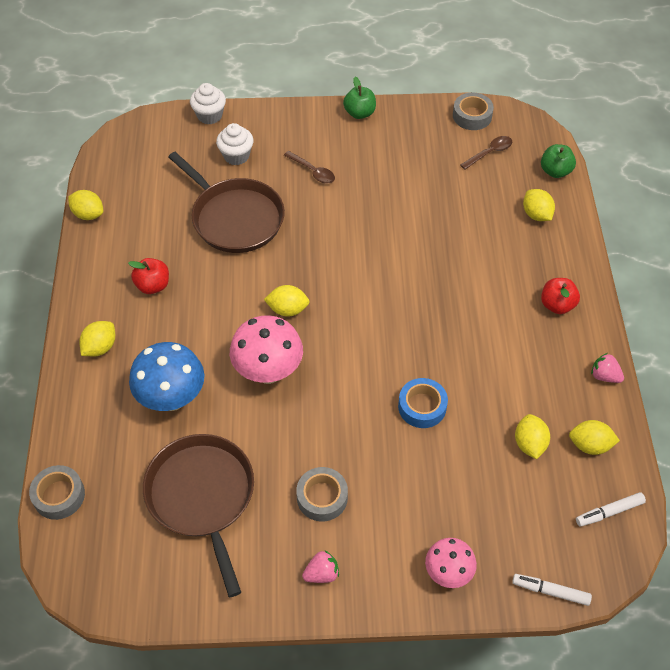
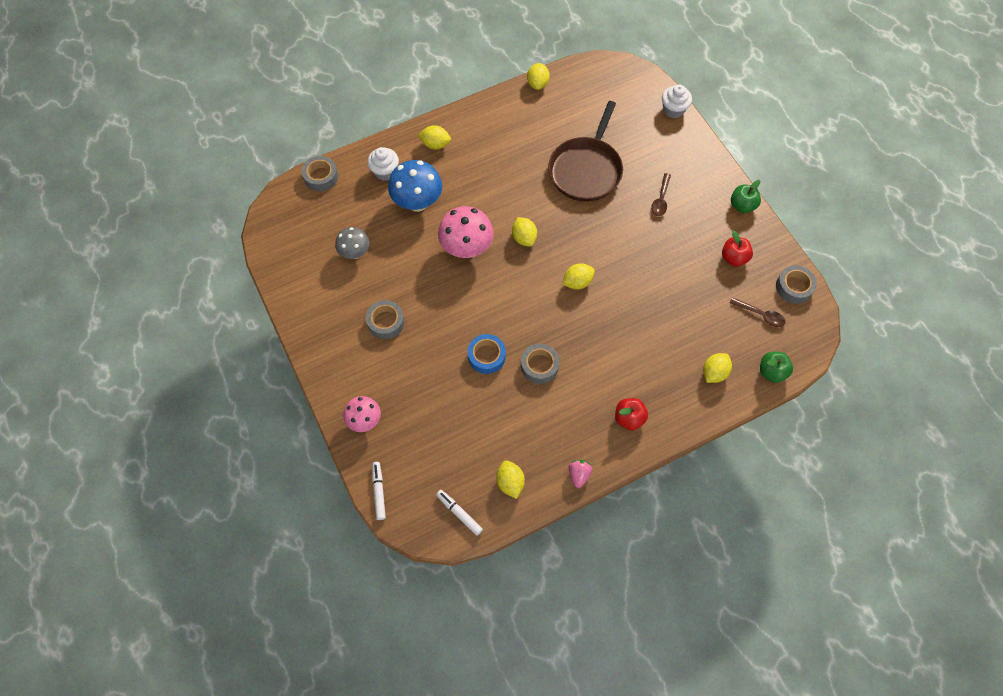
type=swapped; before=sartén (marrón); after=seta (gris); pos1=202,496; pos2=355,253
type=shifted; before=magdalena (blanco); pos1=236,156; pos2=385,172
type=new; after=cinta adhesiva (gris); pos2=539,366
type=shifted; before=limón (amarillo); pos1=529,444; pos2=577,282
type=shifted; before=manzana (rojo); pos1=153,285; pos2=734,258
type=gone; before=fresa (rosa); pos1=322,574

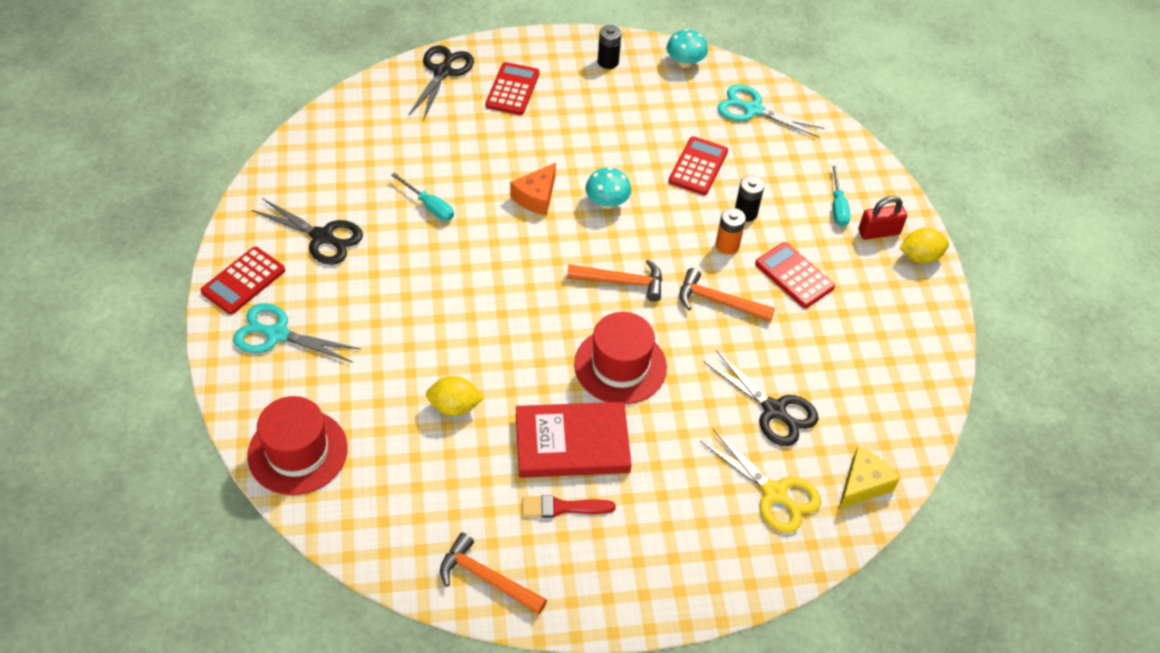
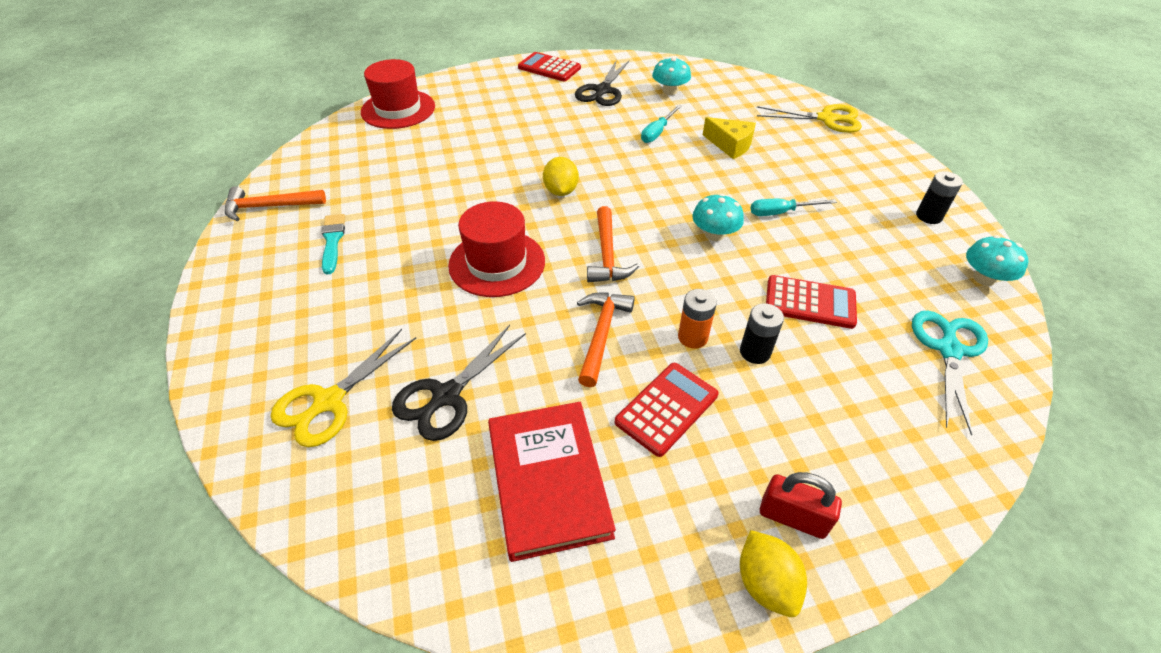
type=rotated; before=martillo (naranja); pos1=487,578; pos2=270,207; turn=-120
type=repainted; before=pincel (rojo); after=pincel (turquesa); pos1=562,507; pos2=332,241
type=shifted; before=libro (rojo); pos1=572,443; pos2=548,480
type=shifted; before=limón (amarillo); pos1=454,406; pos2=561,191
type=new; after=seta (turquesa); pos2=669,91
type=shifted; before=queso (amarillo); pos1=862,484; pos2=730,145
type=shifted; before=destornillador (turquesa); pos1=837,206; pos2=781,212
type=repainted; before=tijeras (negro); after=tijeras (amarillo); pos1=443,72; pos2=826,119
type=rotated; before=candado (rojo); pos1=878,232; pos2=793,517; turn=-45
type=gone; before=tijeras (turquesa); pos1=277,334
type=gone; before=calculadora (rojo); pos1=512,89
type=gone; before=queso (naranja); pos1=536,197

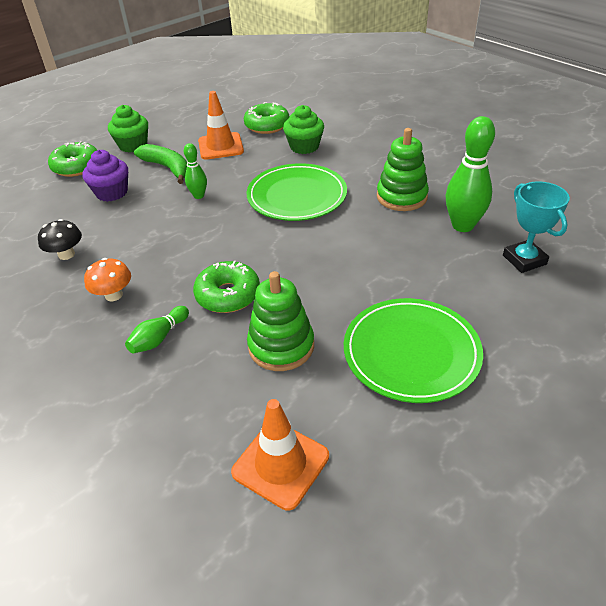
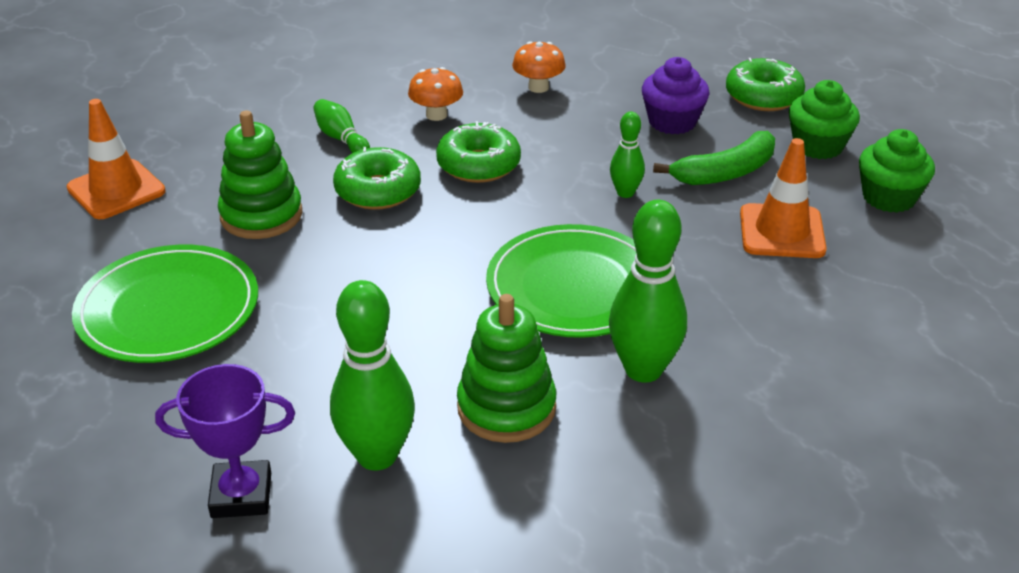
type=repainted; before=trofeo (turquesa); after=trofeo (morado); pos1=524,260; pos2=241,495
type=shifted; before=rosquilla (verde); pos1=267,125; pos2=478,165
type=repainted; before=seta (negro); after=seta (naranja); pos1=66,254; pos2=538,87
type=new; after=bolo (verde); pos2=643,369
type=shifted; before=magdalena (verde); pos1=304,147; pos2=889,197

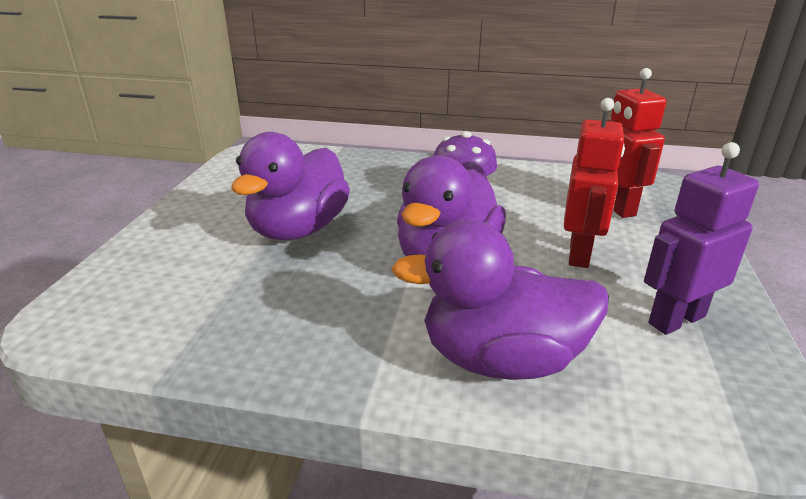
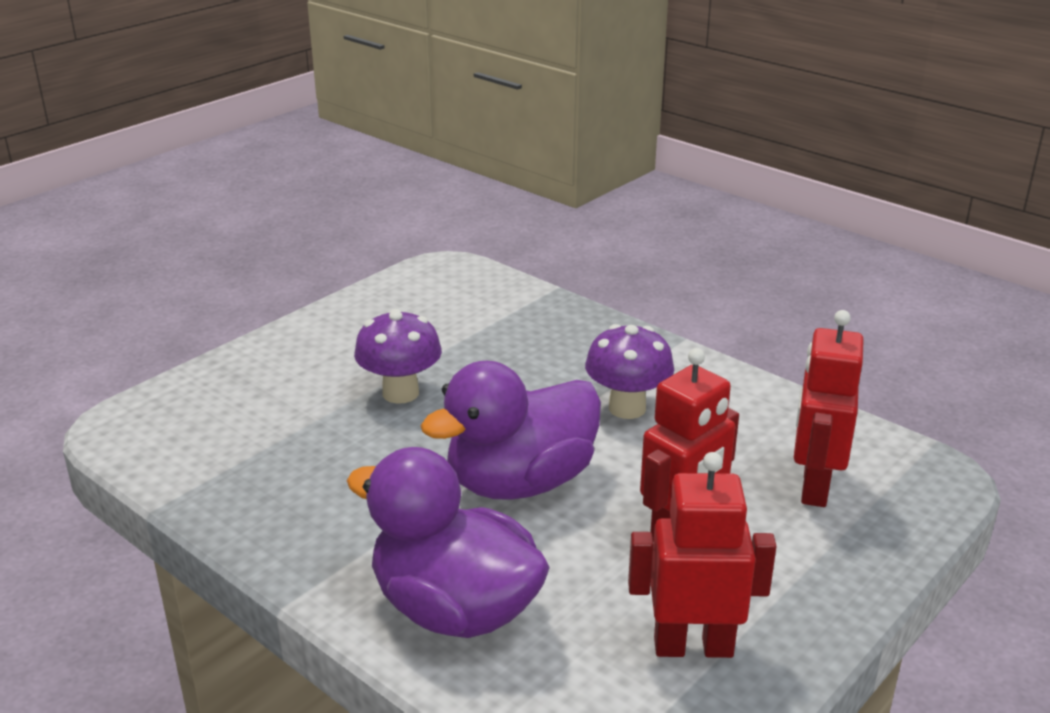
type=swapped; before=pato (morado); after=seta (morado); pos1=298,230; pos2=400,393
type=repainted; before=robot (morado); after=robot (rojo); pos1=676,319; pos2=693,646

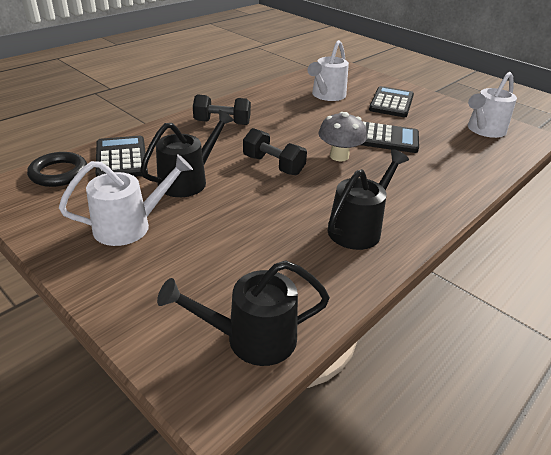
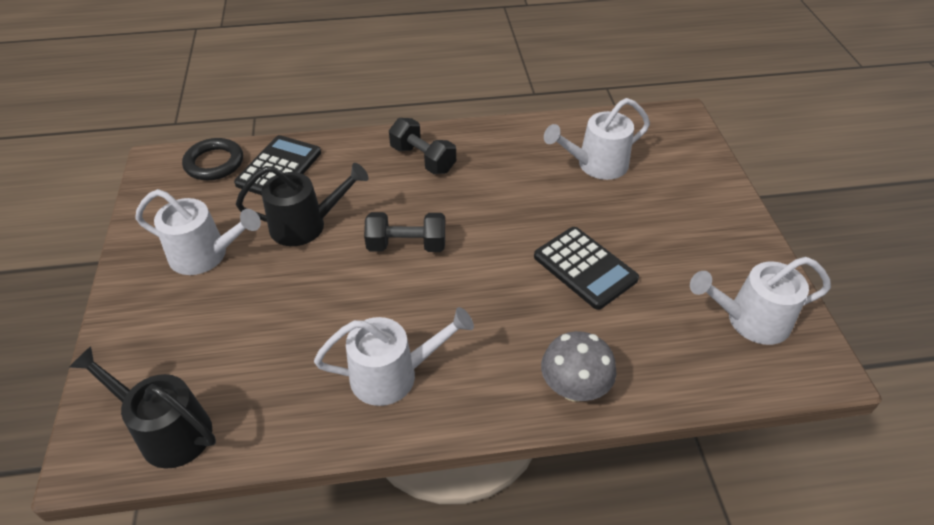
type=repainted; before=regadera (negro); after=regadera (blanco); pos1=359,228; pos2=393,375
type=rotated; before=mancuerna (negro); pos1=273,165; pos2=406,245; turn=-75
type=shifted; before=seta (gris); pos1=339,156; pos2=574,388
type=gone; before=calculadora (negro); pos1=391,103

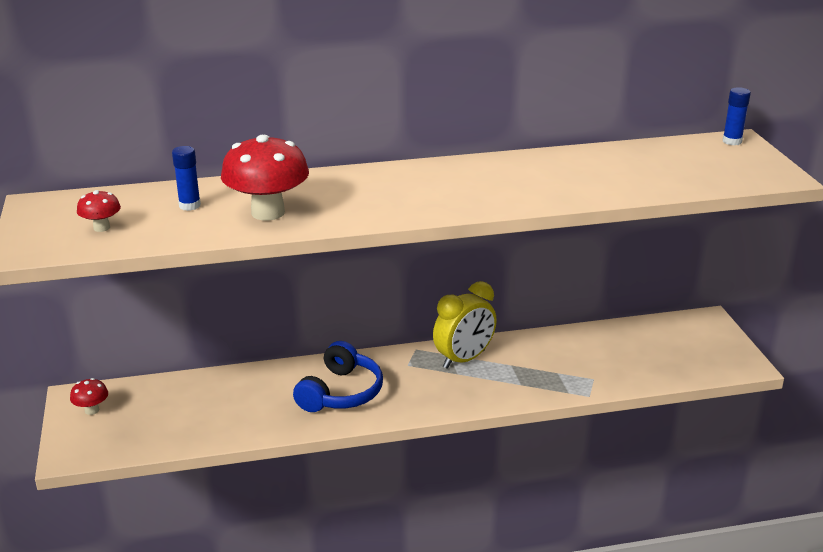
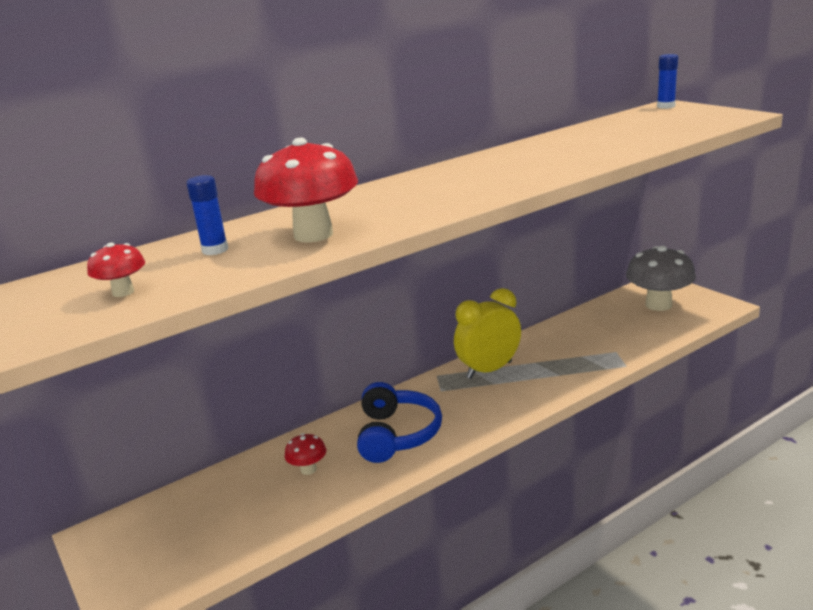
type=shifted; before=seta (rojo); pos1=92,410; pos2=308,469
type=rotated; before=despertador (amarillo); pos1=464,359; pos2=489,370; turn=-150
type=new; after=seta (gris); pos2=658,305

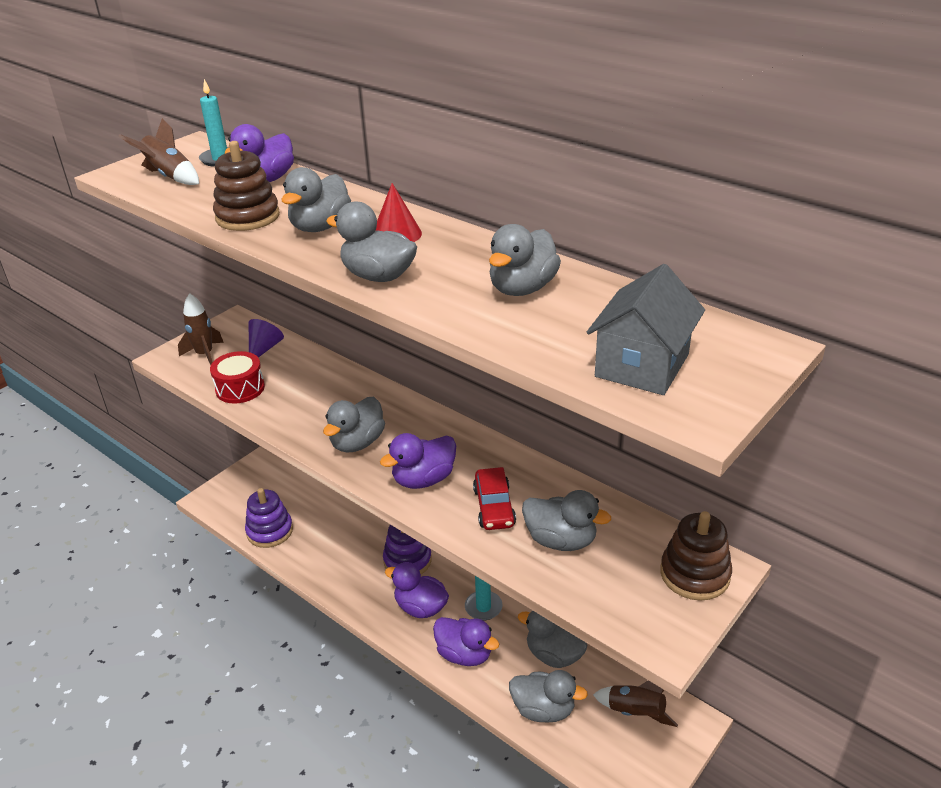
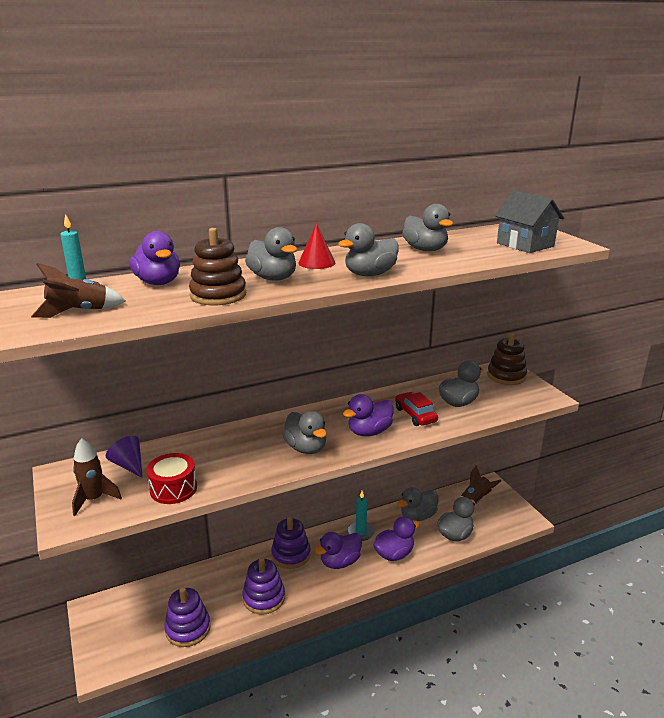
type=new; after=juguete apilable (morado); pos2=264,598
type=rotated; before=pato (morado); pos1=423,479; pos2=369,432; turn=60
type=rotated; before=coche (rojo); pos1=494,507; pos2=415,415; turn=-135

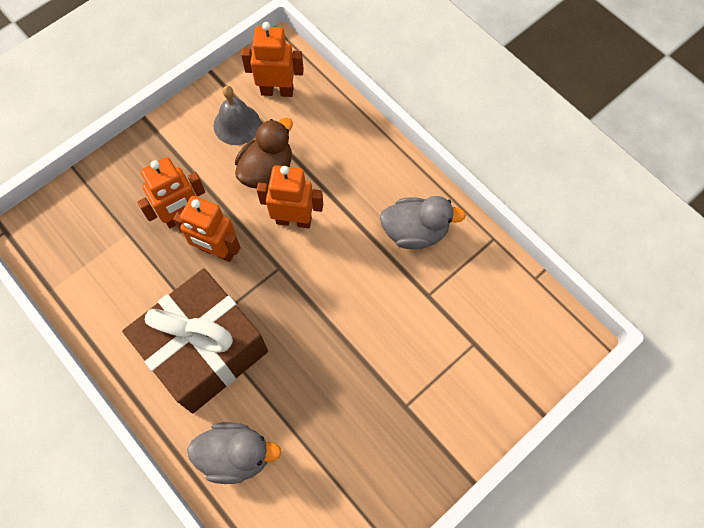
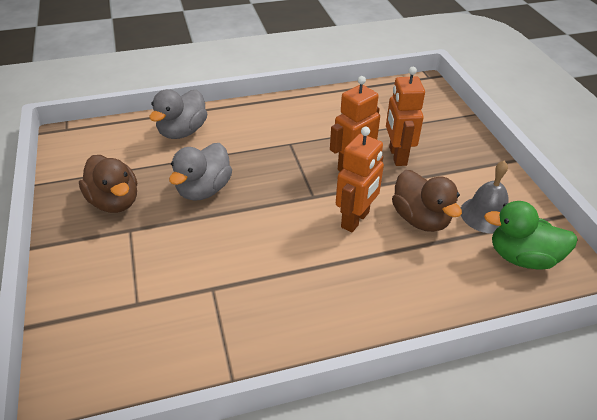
type=new; after=pato (marrón); pos2=114,202
type=shifted; before=pato (gris); pos1=415,232; pos2=204,190
type=swapped; before=robot (naranja); after=pato (verde); pos1=277,91; pos2=522,257
type=gone; before=regalo (marrón); pos1=204,349

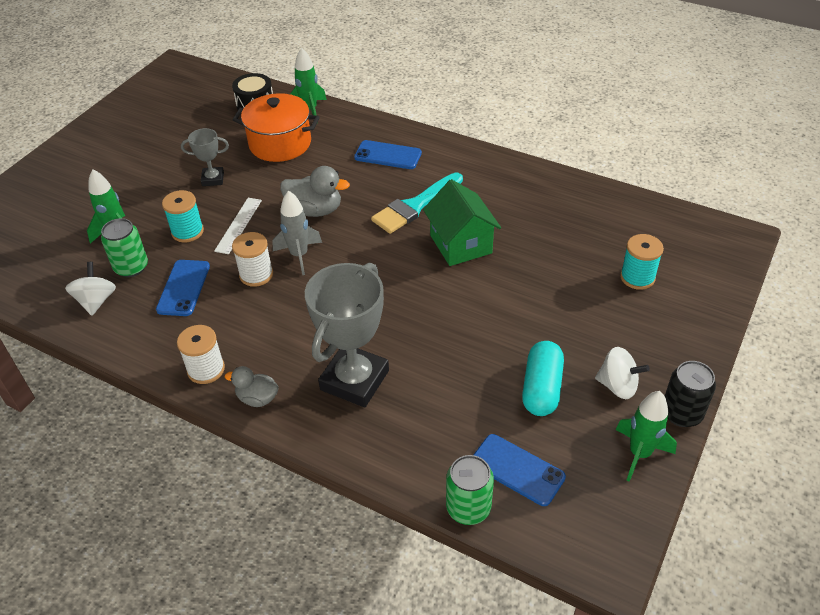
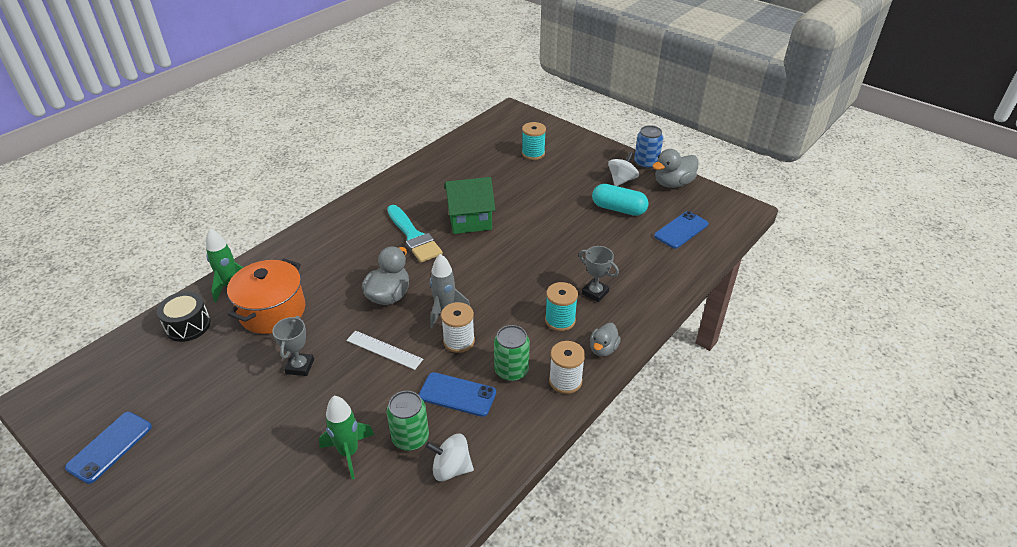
type=shifted; before=móvil (azul); pos1=388,155; pos2=110,447
type=shifted; before=lata (verde); pos1=468,508; pos2=511,370
type=shifted; before=carrete (turquesa); pos1=187,232; pos2=560,320
type=scaled; before=trofeo (gris); pos1=354,380; pos2=595,292; scale=0.5
type=repainted; before=lata (negro); after=lata (azul); pos1=681,413; pos2=646,163
type=swapped; before=cohete (verde); after=pato (gris); pos1=639,453; pos2=673,183

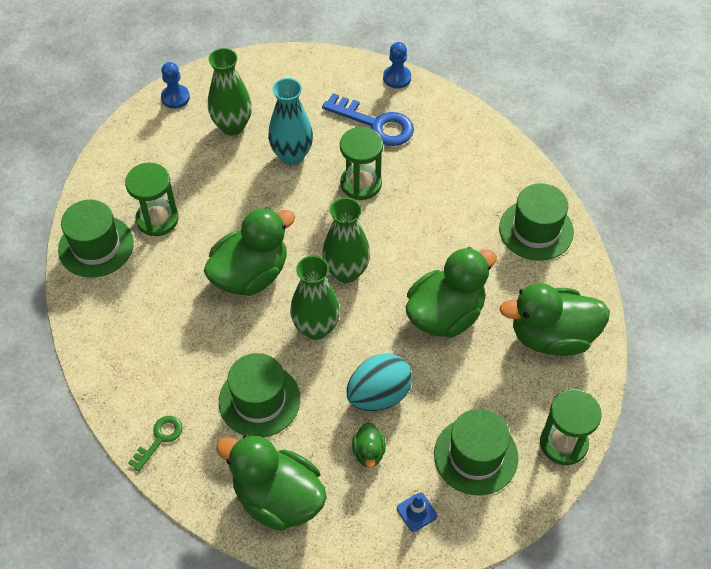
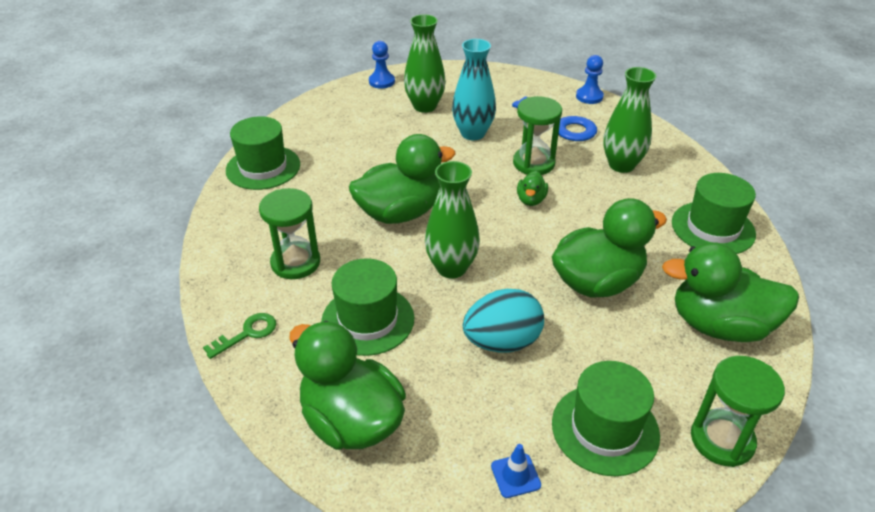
type=shifted; before=reloj de arena (verde); pos1=157,219; pos2=295,262
type=shifted; before=pato (verde); pos1=368,452; pos2=531,200
type=shifted; before=florero (verde); pos1=346,272; pos2=621,165

